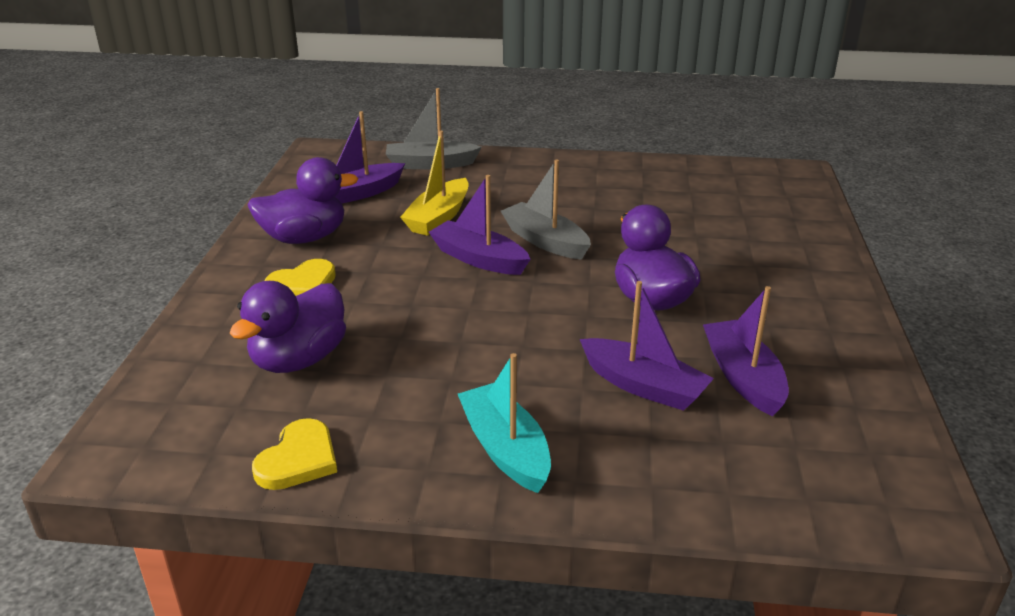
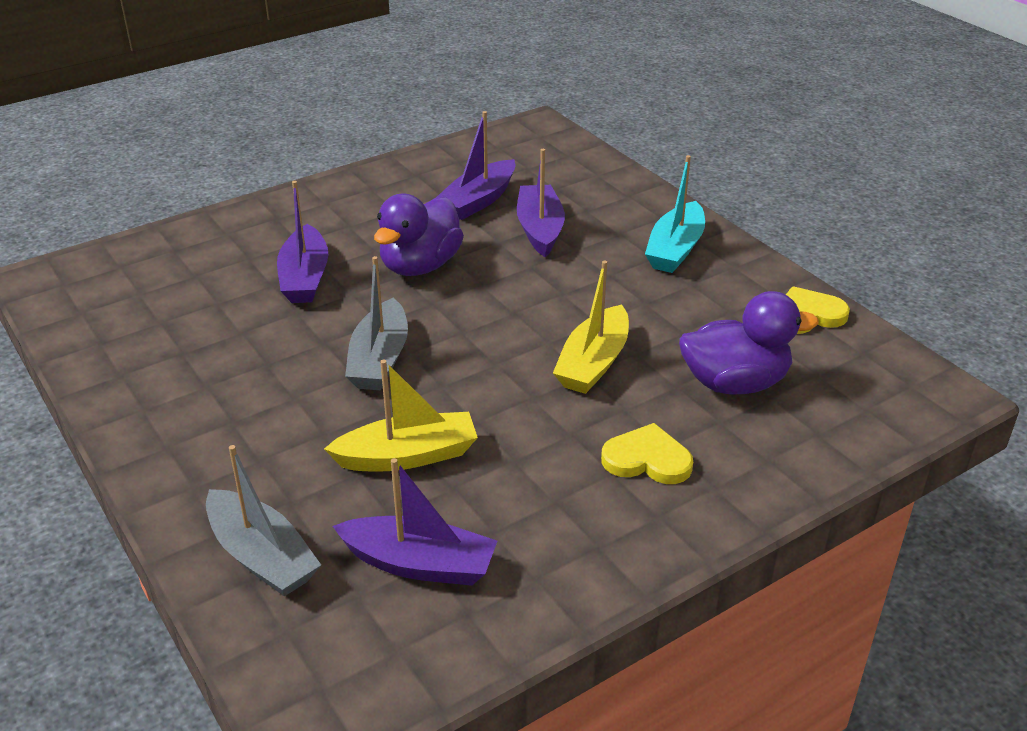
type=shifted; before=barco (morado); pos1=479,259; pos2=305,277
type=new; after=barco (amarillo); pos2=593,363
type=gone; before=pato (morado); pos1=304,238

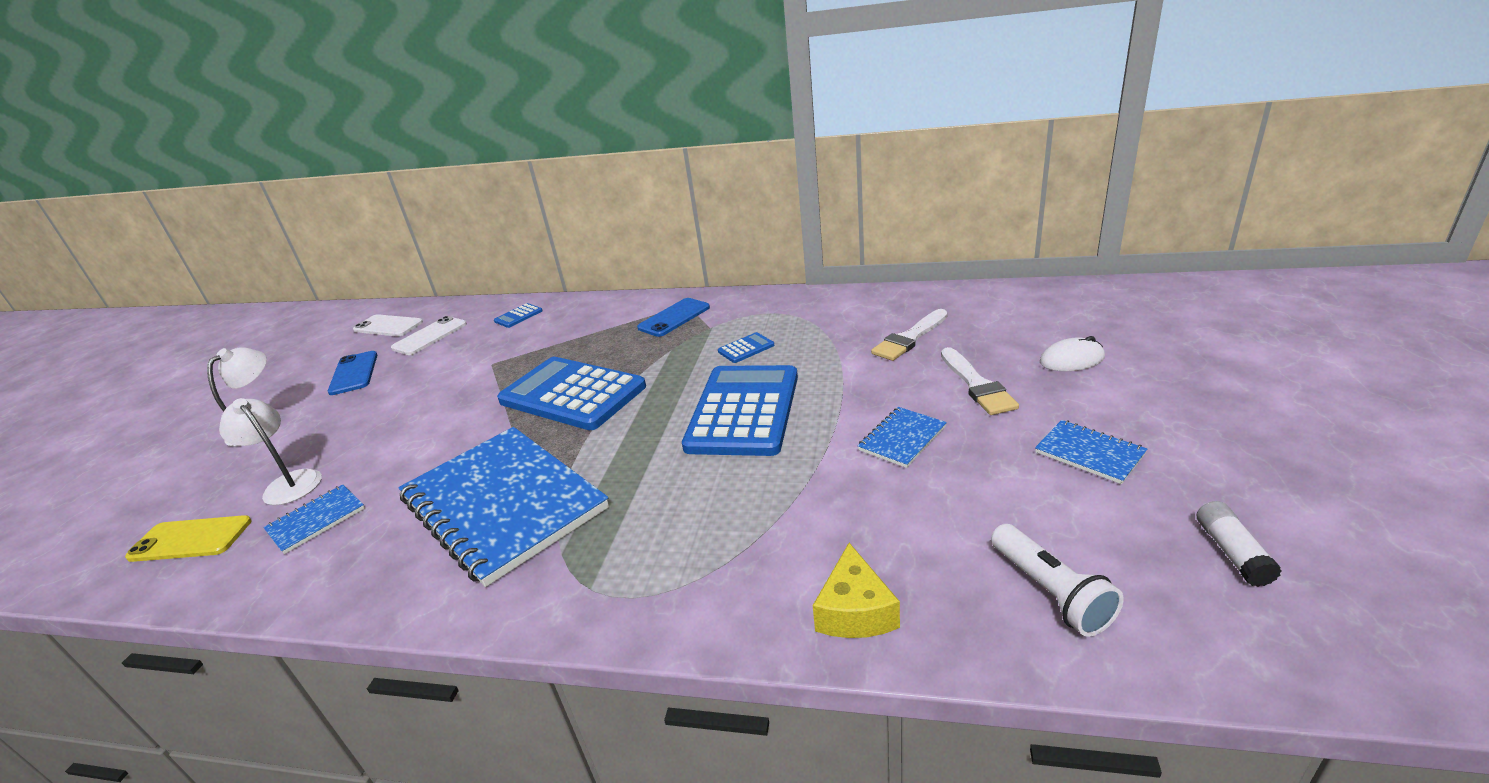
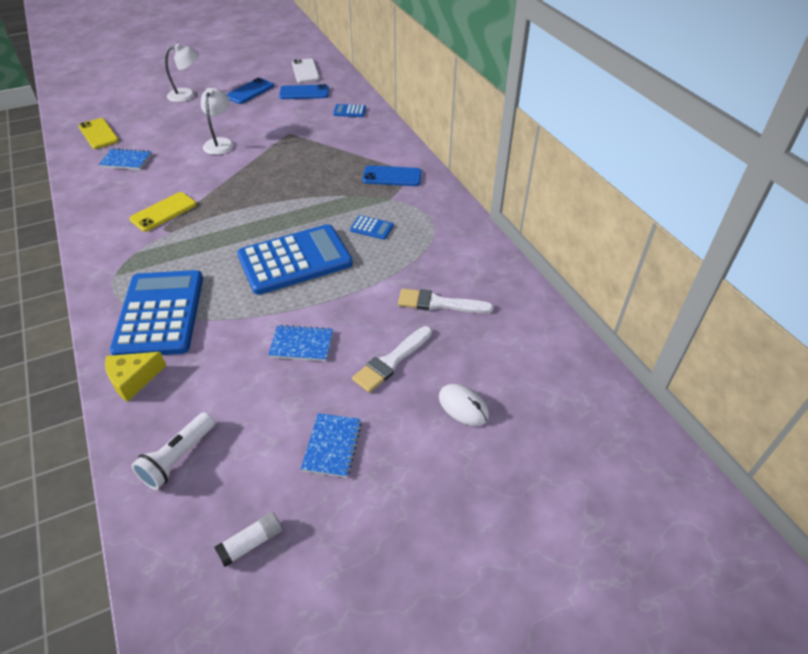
type=shifted; before=calculadora (azul); pos1=572,394; pos2=160,314
type=swapped; before=cuaderno (azul); after=móvil (amarillo); pos1=503,503; pos2=164,212
type=shifted; before=lámpara (blanco); pos1=288,483; pos2=220,143
type=repainted; before=móvil (blanco); after=móvil (azul); pos1=430,336; pos2=304,93

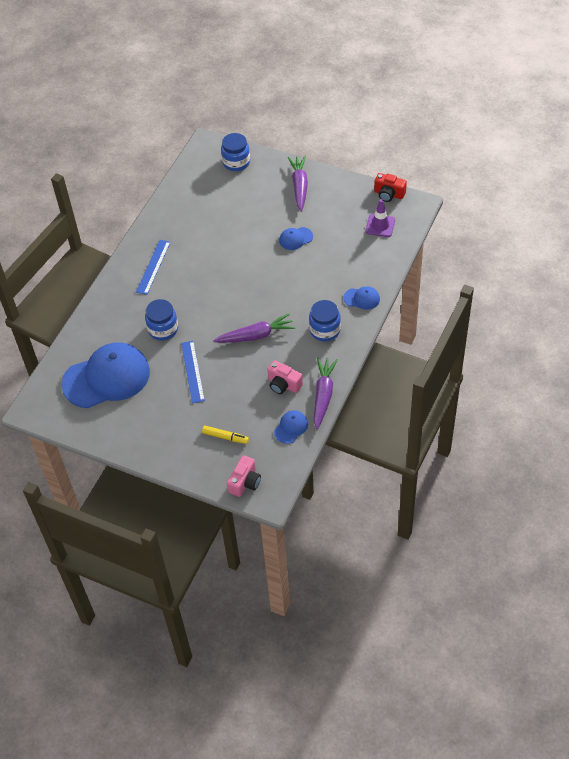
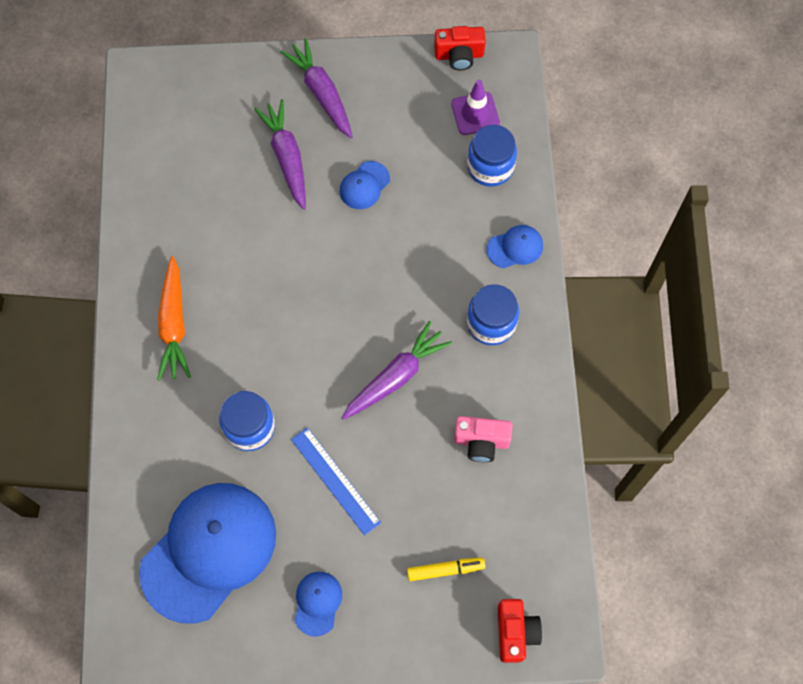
type=swapped; before=regla (azul); after=zanahoria (naranja); pos1=153,267; pos2=174,324
type=shifted; before=zanahoria (morado); pos1=323,395; pos2=287,157
type=shifted; before=gorra (azul); pos1=291,427; pos2=317,603
type=shifted; before=tarro (azul); pos1=236,162; pos2=490,167
type=repainted; before=cámara (rosa); after=cámara (rojo); pos1=245,482; pos2=515,632

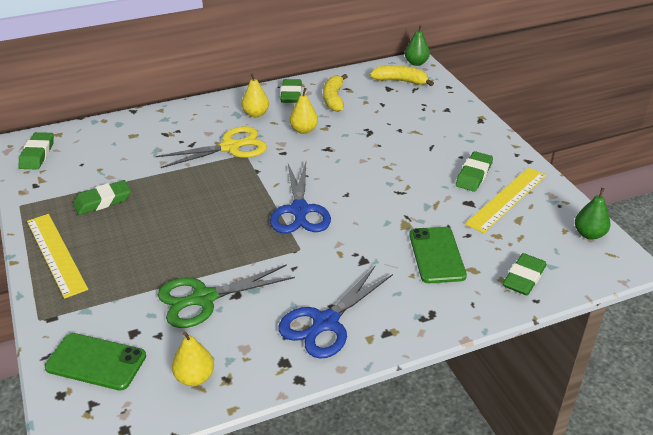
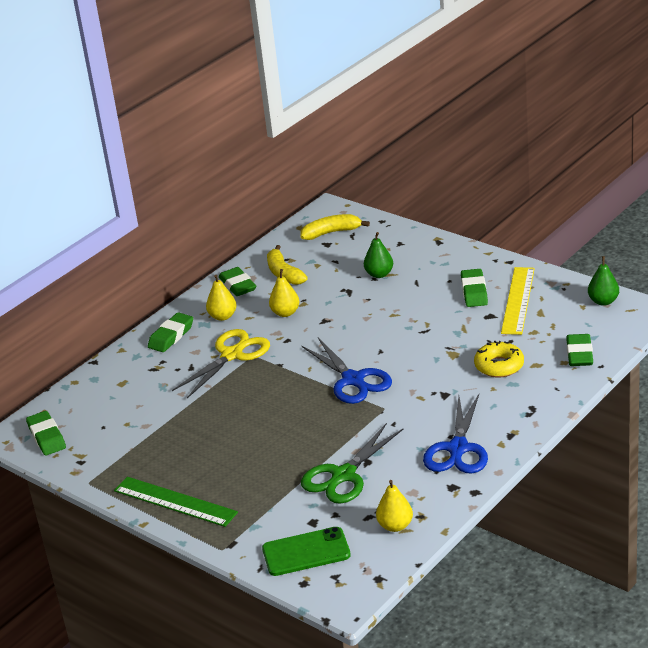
type=repainted; before=regla (amarillo); after=regla (verde); pos1=56,254; pos2=175,502
type=shifted; before=goma de borrar (verde); pos1=103,201; pos2=171,336
type=shifted; before=pera (verde); pos1=416,63; pos2=379,274
type=swapped; before=móvil (verde); after=rosquilla (amarillo); pos1=436,255; pos2=499,366

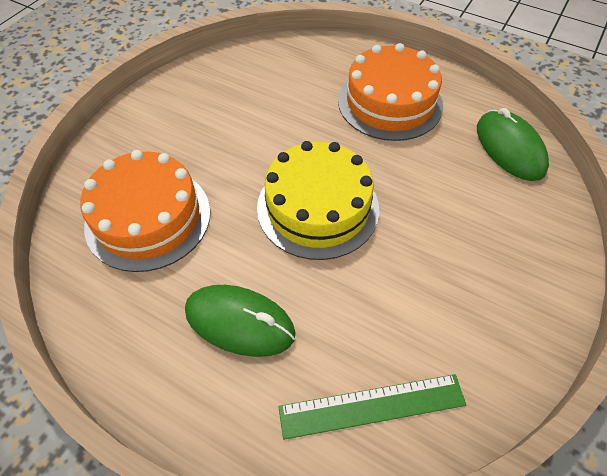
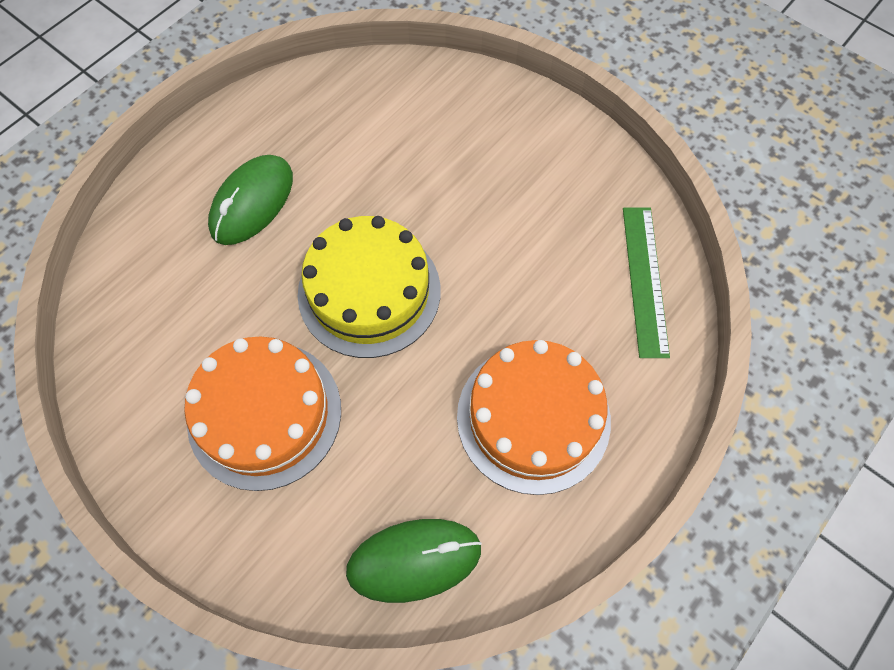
type=shifted; before=tarta (naranja); pos1=148,218; pos2=264,414
type=shifted; before=regla (verde); pos1=372,405; pos2=645,280

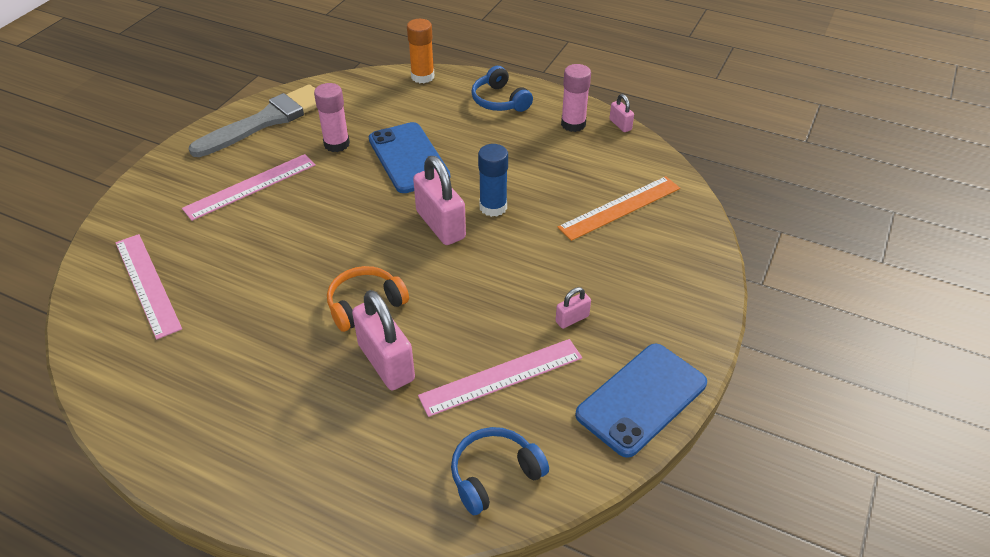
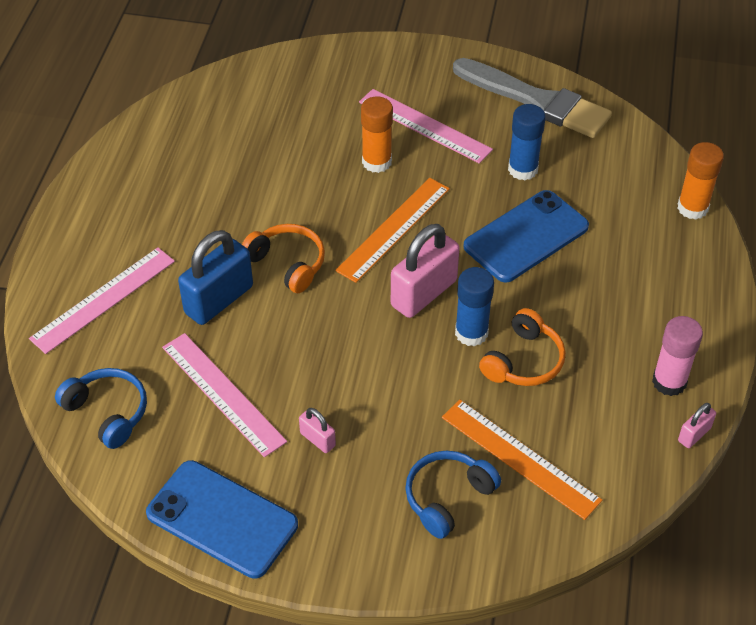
type=shifted; before=regla (rosa); pos1=147,284; pos2=103,299
type=repainted; before=candado (rosa); after=candado (azul); pos1=386,362; pos2=219,300
type=new; after=regla (naranja); pos2=394,229
type=new; after=barra de pegamento (naranja); pos2=376,162
type=shifted; before=auriculares (azul); pos1=499,101; pos2=447,497
type=new; after=auriculares (naranja); pos2=524,361
type=repainted; before=barra de pegamento (rosa); after=barra de pegamento (azul); pos1=336,144; pos2=522,169

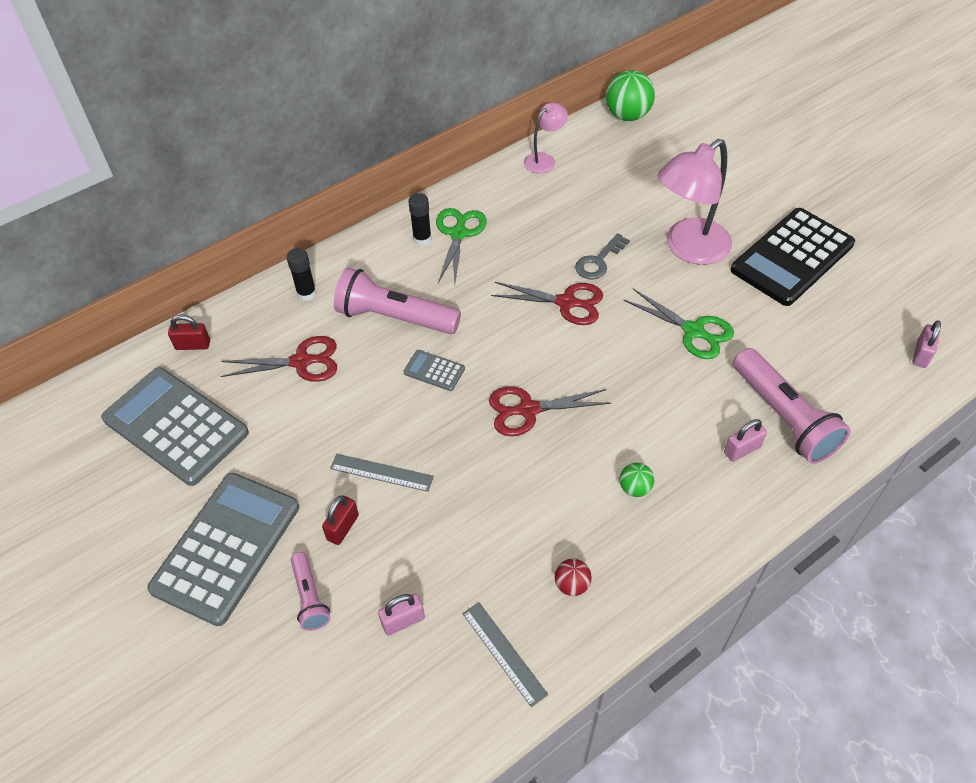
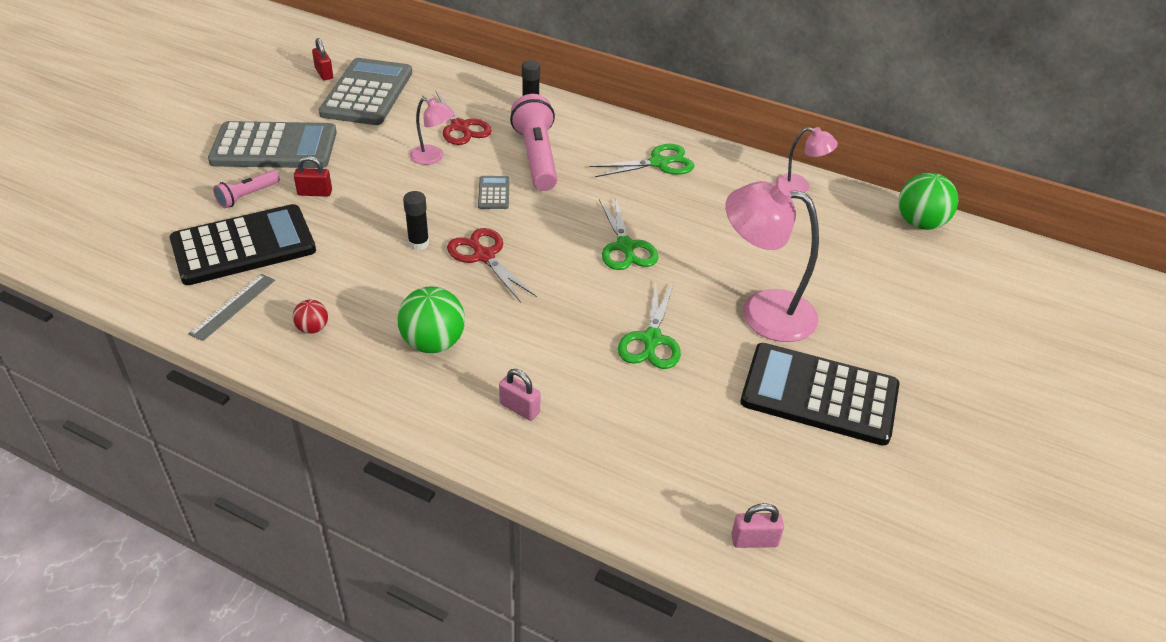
type=swapped; before=candado (rosa); after=calculadora (negro); pos1=403,621; pos2=243,246
type=shifted; before=candado (rojo); pos1=193,345; pos2=324,73
type=scaled; before=pelota (verde); pos1=635,488; pos2=433,343; scale=1.92
type=shifted; before=barra de pegamento (negro); pos1=422,239; pos2=418,243
type=new; after=lámpara (rosa); pos2=433,157
type=repainted; before=tijeras (rojo); after=tijeras (verde); pos1=566,303; pos2=625,247
type=gone; before=regla (gris); pos1=381,472
type=gone; before=llave (gris); pos1=598,261
type=gone; before=lámpara de mano (rosa); pos1=783,417

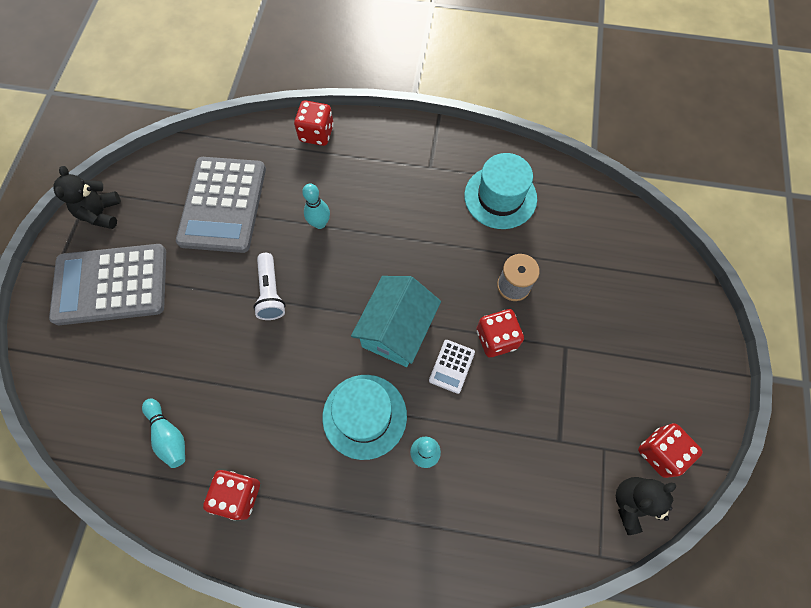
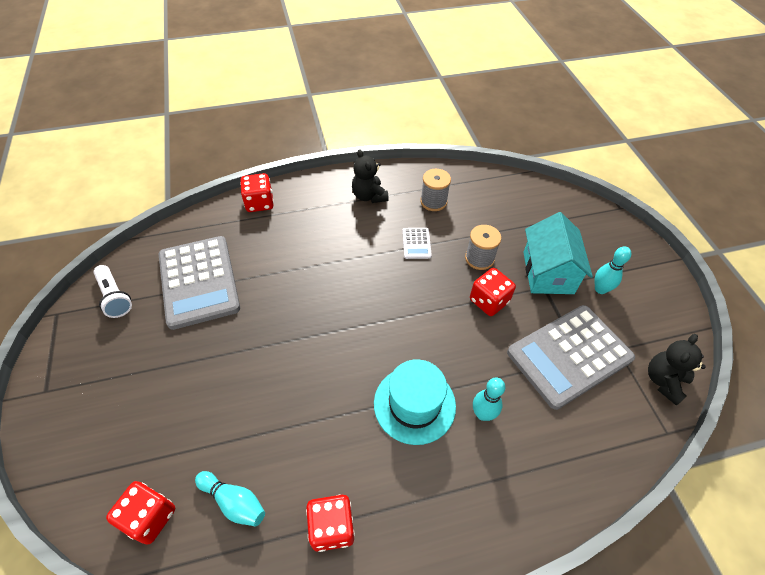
type=shifted; before=lámpara de mano (blanco); pos1=271,292; pos2=115,297
type=shifted; before=dado (rojo); pos1=660,452; pos2=150,517
type=shifted; before=osito (negro); pos1=101,213; pos2=369,196
type=shifted; before=calculadora (blanco); pos1=452,366; pos2=416,243
type=swapped; before=sombrero (turquesa); after=carrete (gris); pos1=500,197; pos2=433,202
type=shifted; before=calculadora (gris); pos1=111,285; pos2=569,356
type=shifted; before=casa (turquesa); pos1=397,330; pos2=548,272
type=shifted; before=bolo (turquesa); pos1=320,223; pos2=600,289

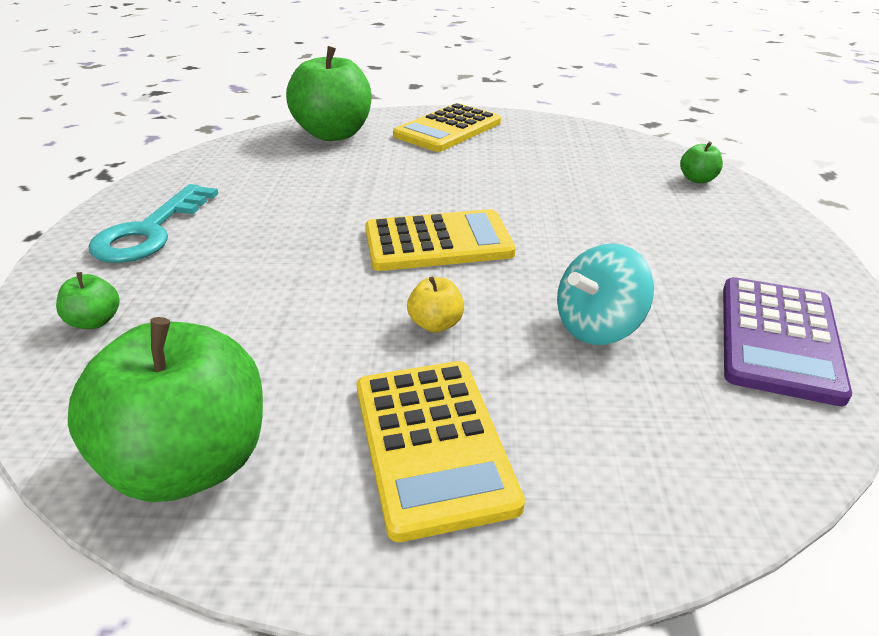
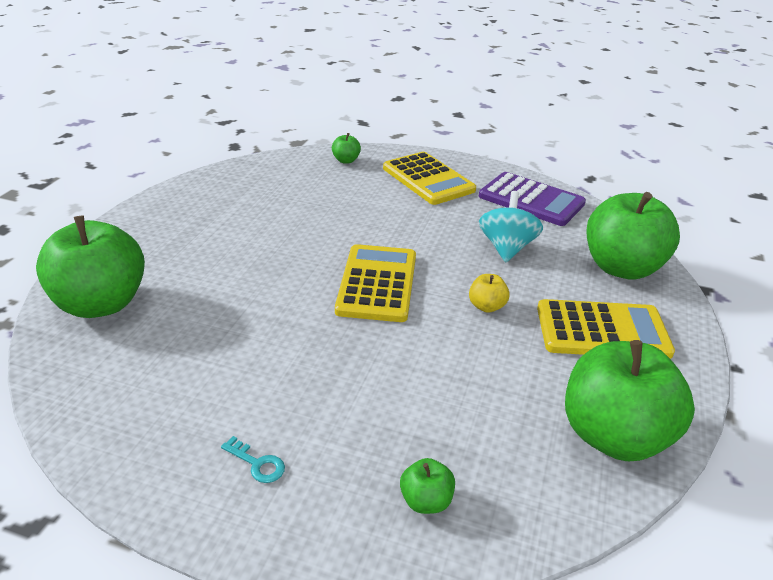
type=scaled; before=llave (turquesa); pos1=150,231; pos2=257,463; scale=0.41
type=shifted; before=calculadora (amarillo); pos1=448,129; pos2=428,179
type=rotated; before=peonza (turquesa); pos1=598,327; pos2=506,248; turn=-150
type=new; after=manzana (verde); pos2=621,268

